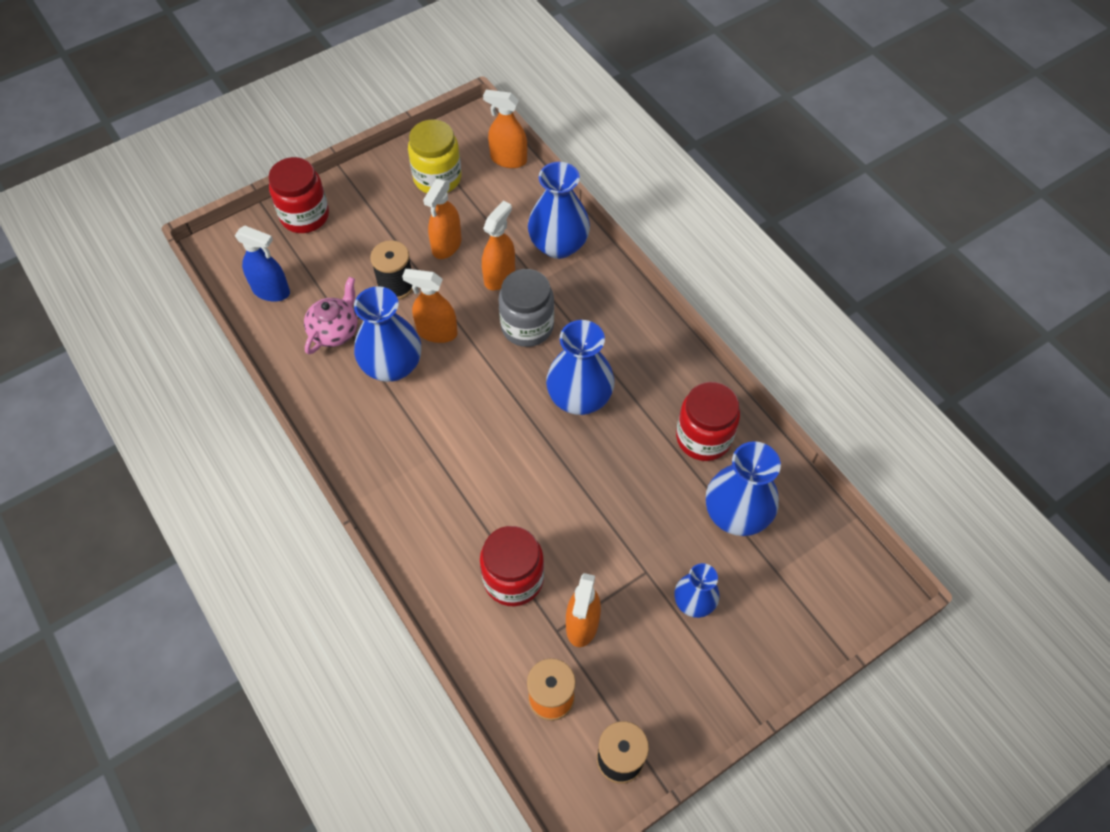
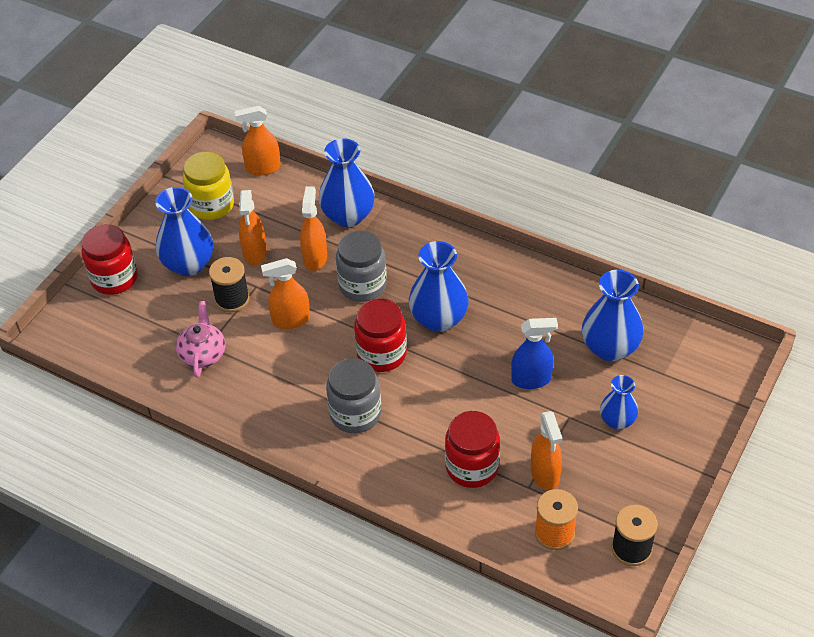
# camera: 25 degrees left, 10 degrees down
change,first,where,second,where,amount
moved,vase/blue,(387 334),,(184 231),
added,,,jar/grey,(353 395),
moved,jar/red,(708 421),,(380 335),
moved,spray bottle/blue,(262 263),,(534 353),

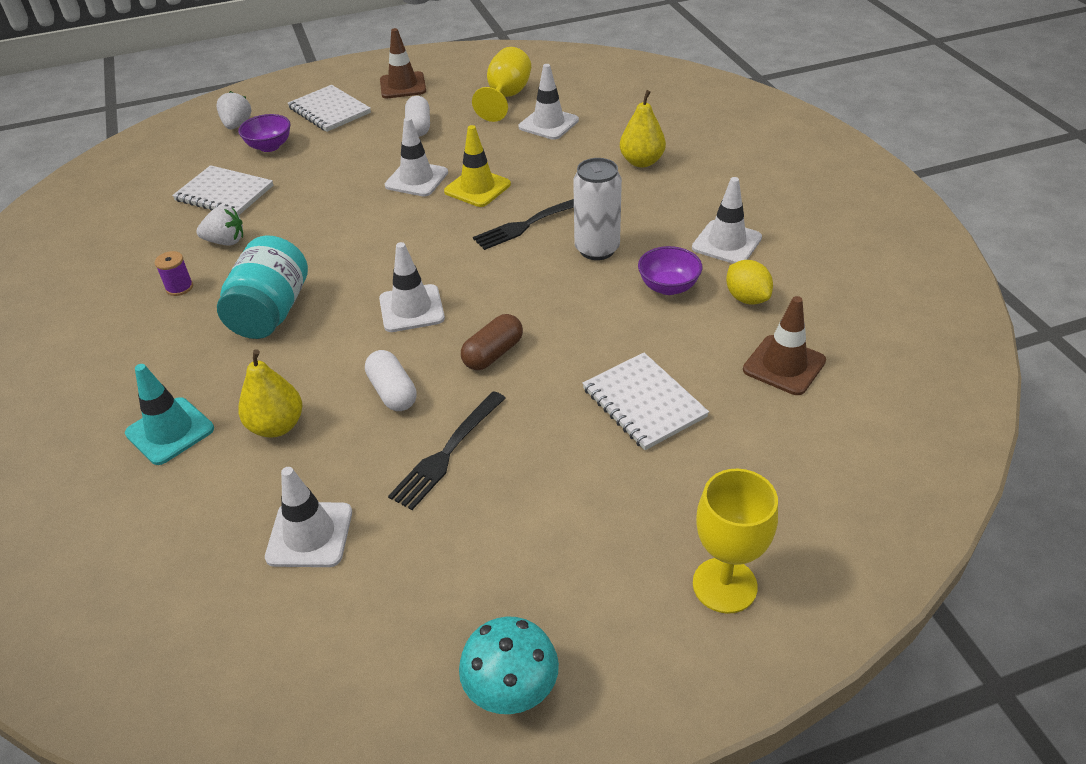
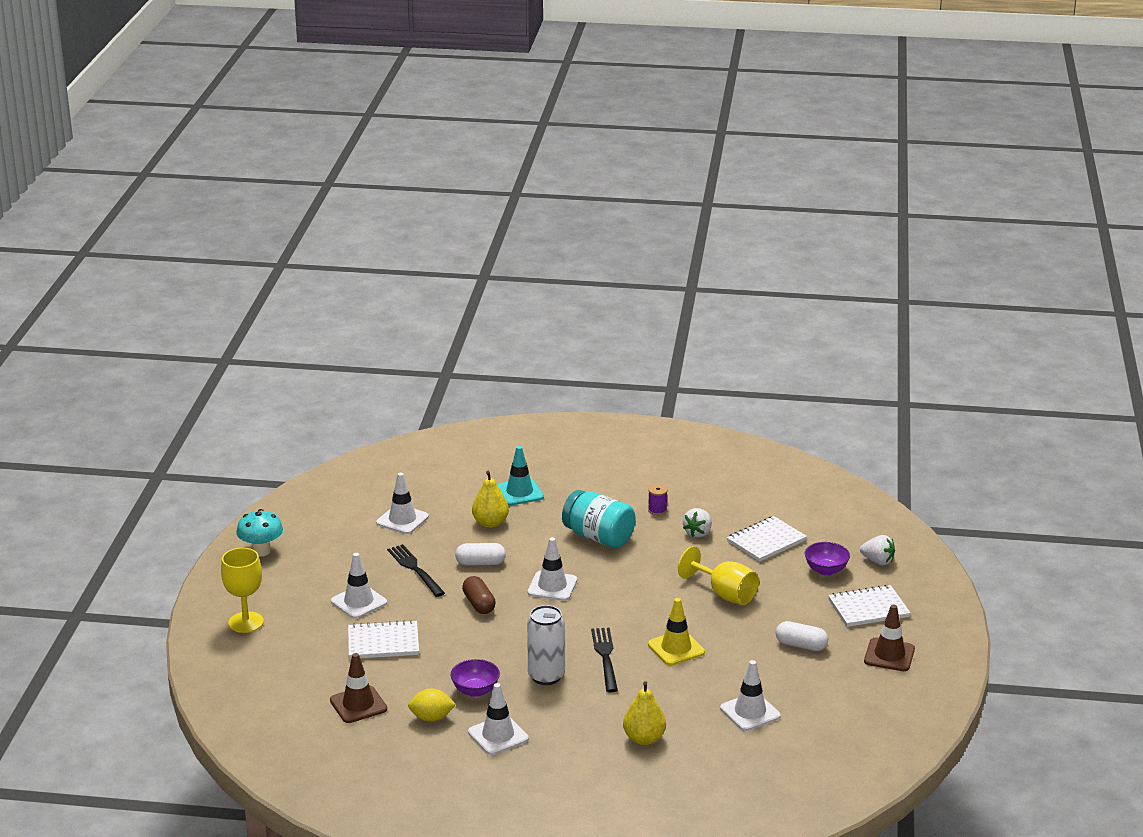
# camera: 115 degrees right, 15 degrees down
change,first,where,second,where,amount
moved,traffic cone/white,(416 156),,(359 586),
moved,goblet/yellow,(501 84),,(718 575),

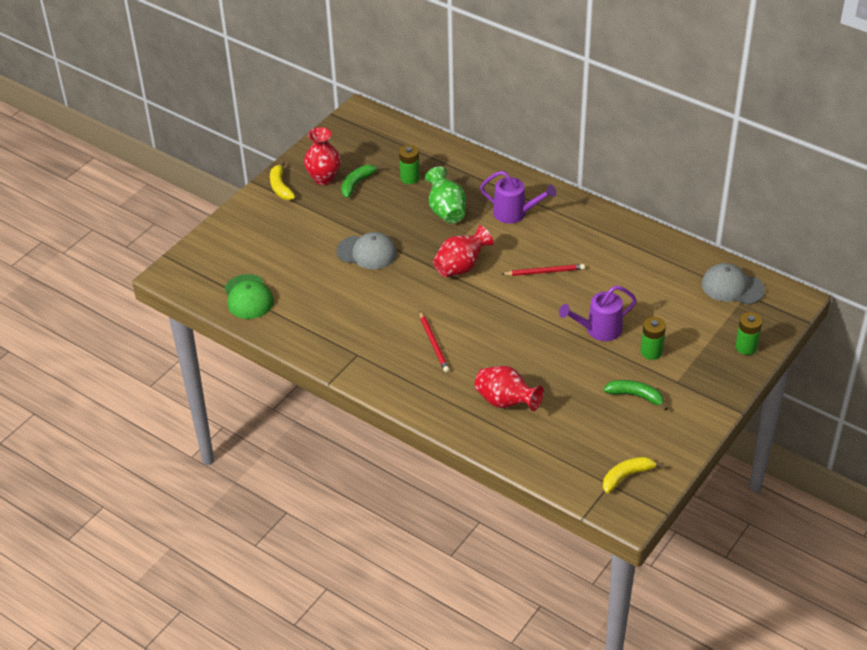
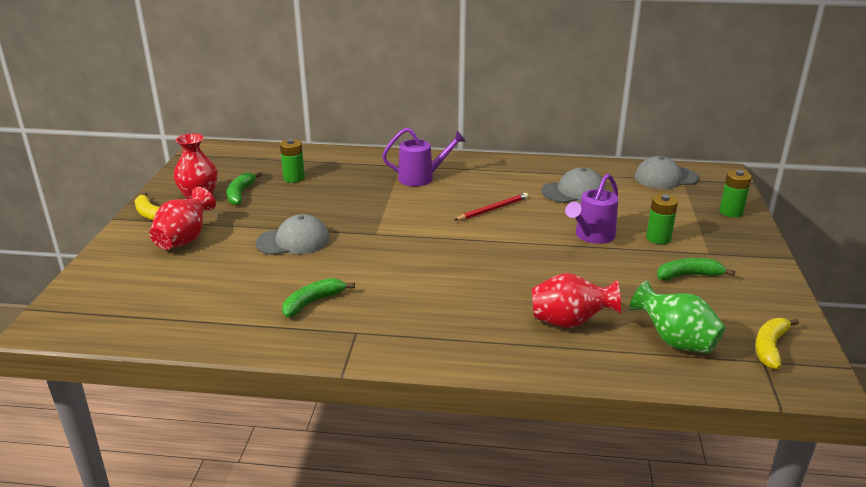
# camera: 30 degrees left, 15 degrees down
change,first,where,second,where,amount
moved,vase/red,(463 251),,(182 218),
added,,,banana/green,(318 297),
added,,,cap/grey,(574 185),
moved,vase/green,(445 195),,(677 317),
removed,cap/green,(249 296),,,
removed,pencil/red,(434 341),,,

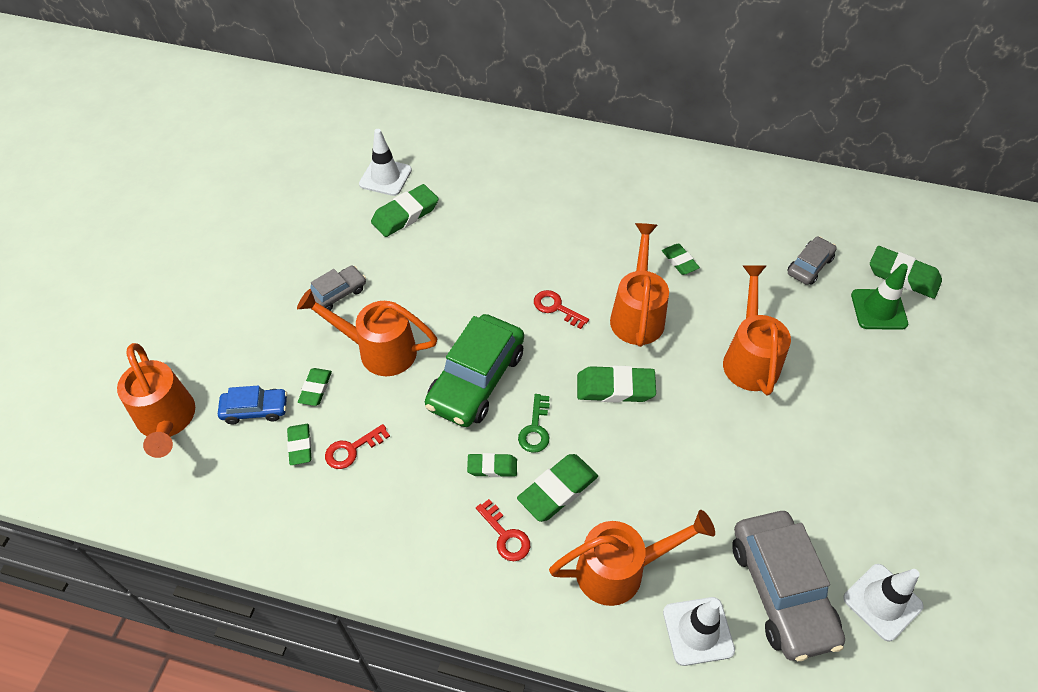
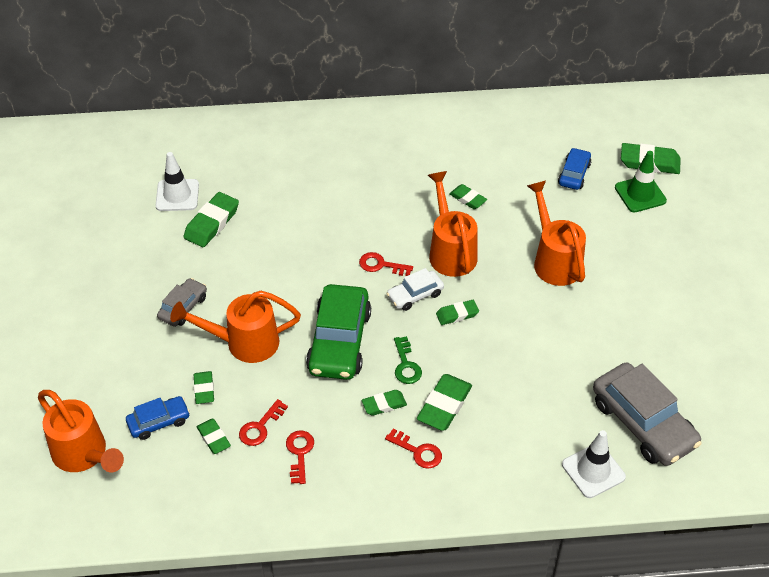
# camera: 20 degrees left, 5 degrees down
change,first,where,second,where,amount
added,,,key/red,(300 457),
added,,,car/white,(415 289),
resized,eraser/green,(616 384),,(457 312),x0.60
recoloured,car/grey,(812 260),car/blue,(575 169),
removed,watering can/orange,(632 558),,,
removed,traffic cone/white,(883 603),,,

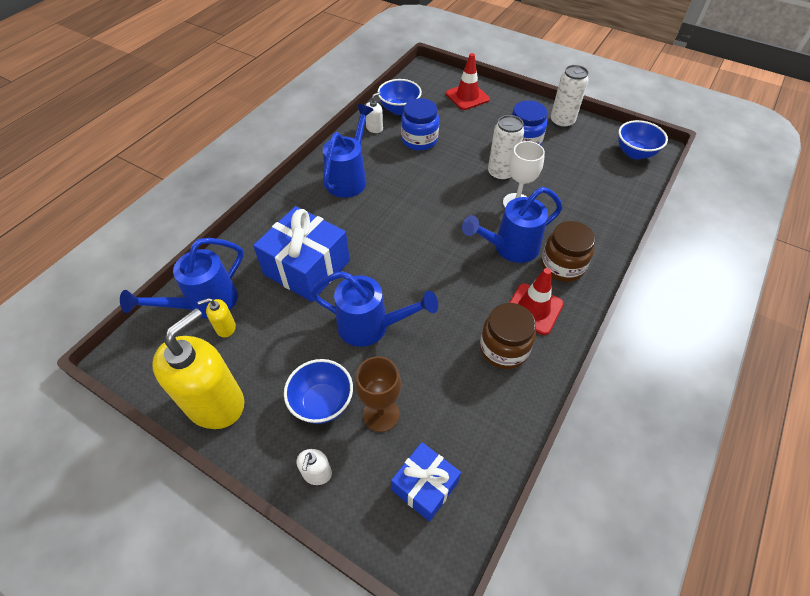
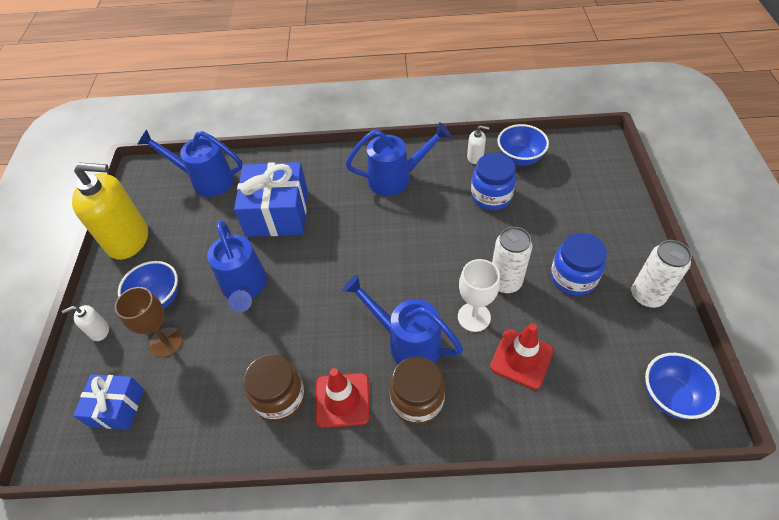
# camera: 60 degrees right, 0 degrees up
change,first,where,second,where,amount
moved,traffic cone/red,(468 81),,(522 356),
removed,soap dispenser/yellow,(216 317),,,

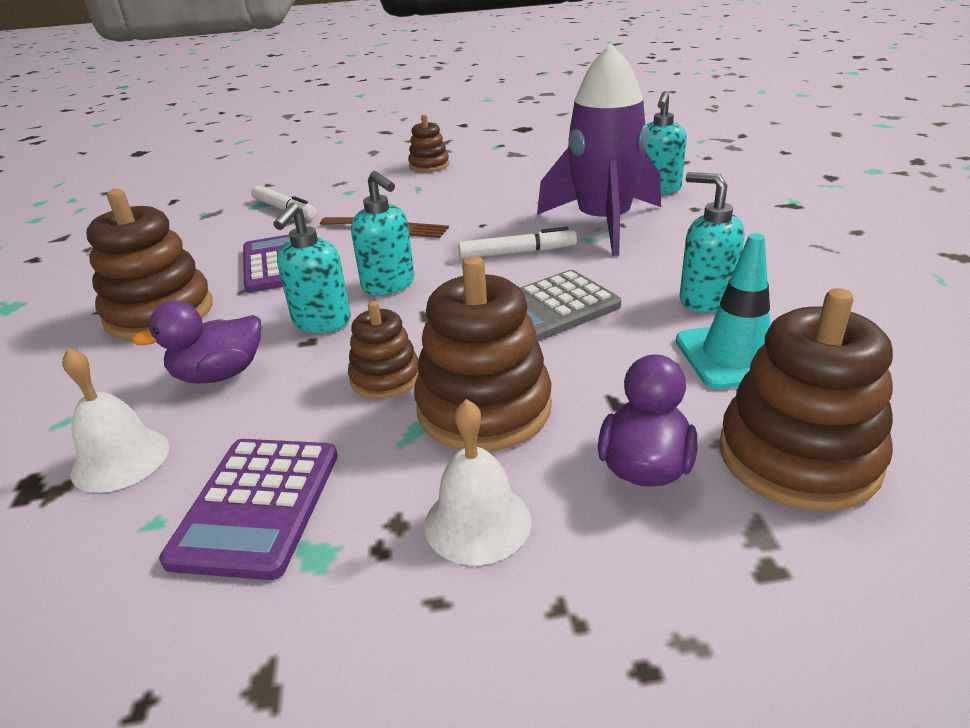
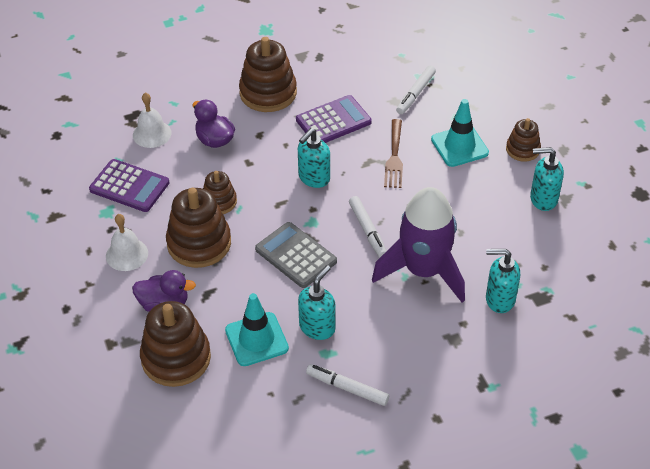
# camera: 75 degrees right, 15 degrees up
change,first,where,second,where,amount
turned,calculator/purple,(248 509),,(129 185),150 degrees counterclockwise
added,,,marker/white,(347 385),
added,,,traffic cone/turquoise,(460 133),
moved,soap dispenser/turquoise,(312 268),,(547 179),

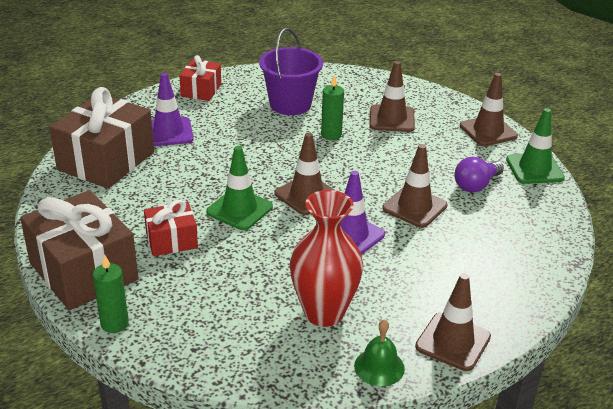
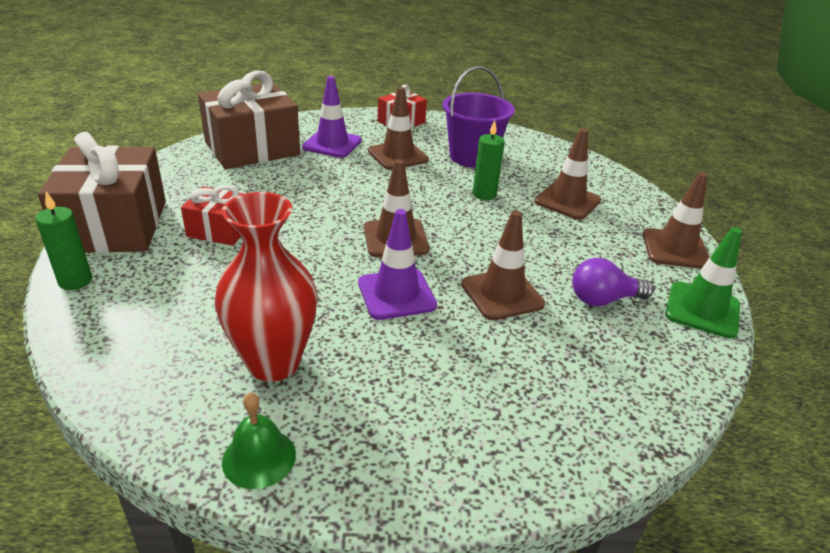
# camera: 30 degrees right, 0 degrees up
change,first,where,second,where,amount
moved,traffic cone/brown,(453 322),,(398 128),
removed,traffic cone/green,(239 188),,,

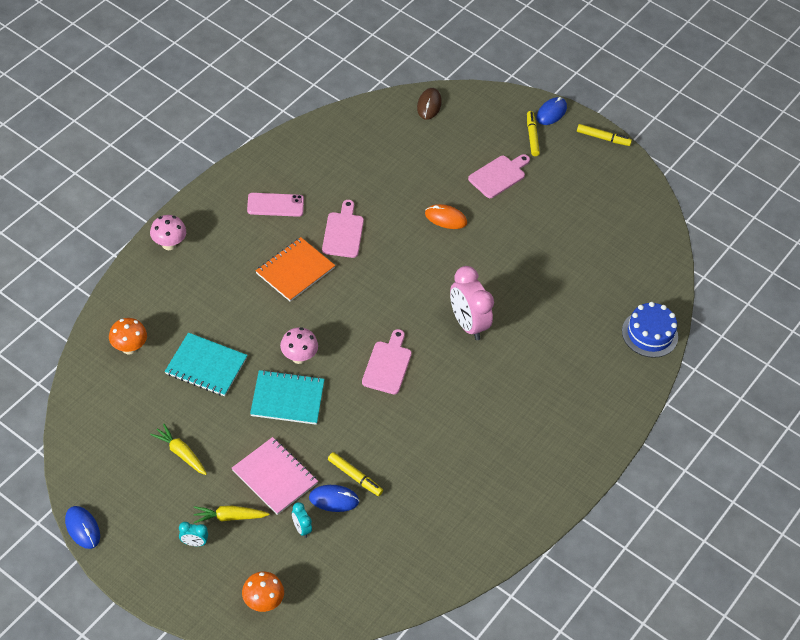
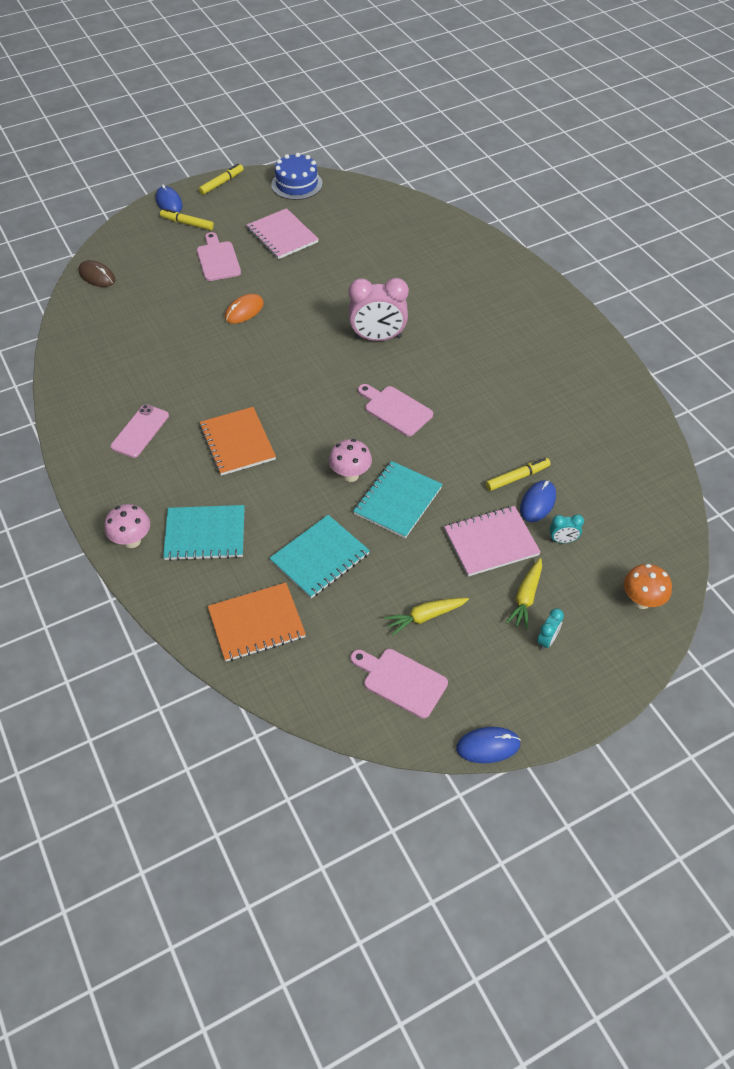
# camera: 60 degrees left, 0 degrees up
change,first,where,second,where,amount
added,,,notebook/turquoise,(204 533),
replaced,mushroom/orange,(128 336),notebook/orange,(257 622),
added,,,notebook/pink,(282 233),
moved,cake/blue,(650 330),,(297 176),
moved,cutting board/pink,(343 229),,(399 684),

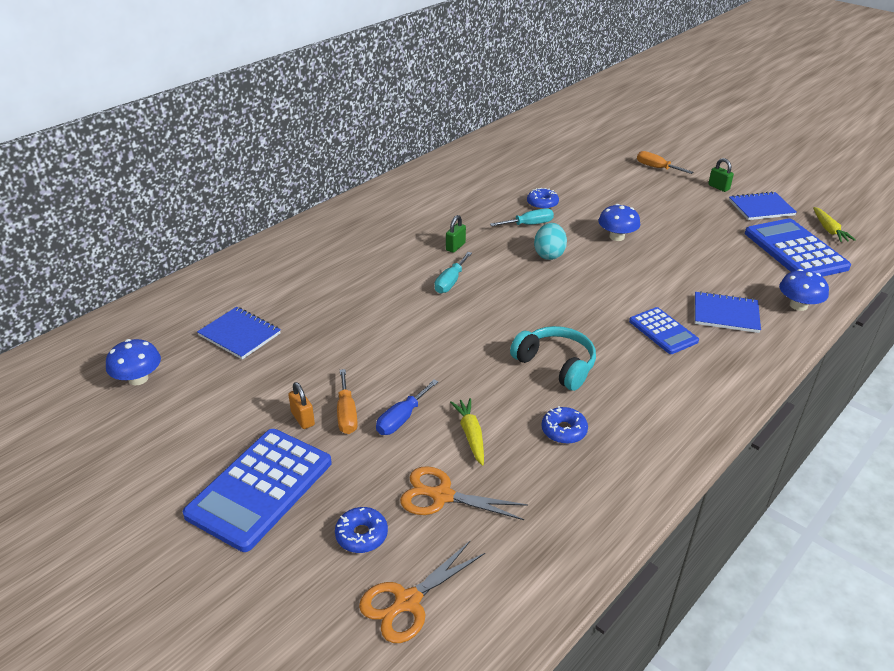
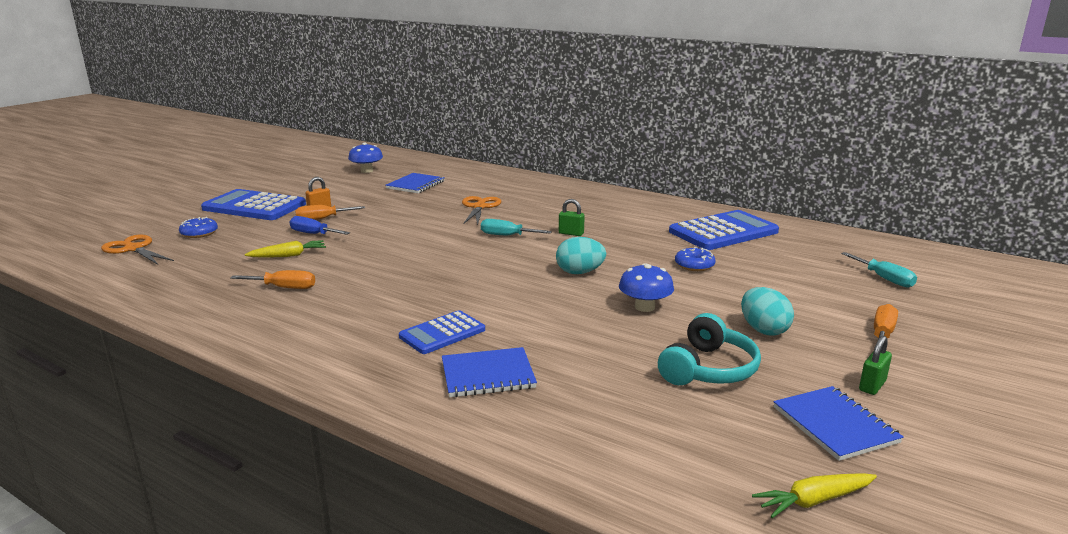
# camera: 80 degrees right, 15 degrees down
change,first,where,second,where,amount
replaced,donut/blue,(564 425),screwdriver/orange,(272 279),
turned,notebook/blue,(728 312),,(489 372),75 degrees clockwise
moved,scissors/orange,(464 493),,(481 210),
moved,headphones/turquoise,(553 358),,(709 349),
moved,calculator/blue,(798 247),,(724 230),
added,,,egg/turquoise,(767 311),
moved,screwdriver/turquoise,(522 217),,(879 270),
removed,mushroom/blue,(804 290),,,

